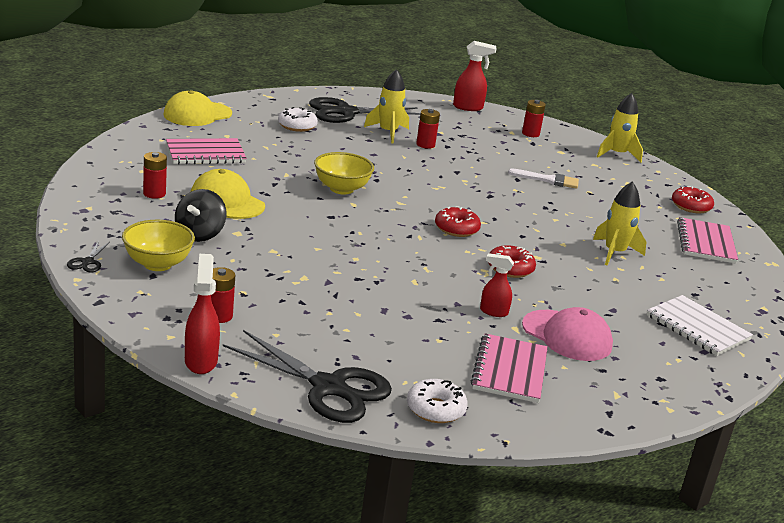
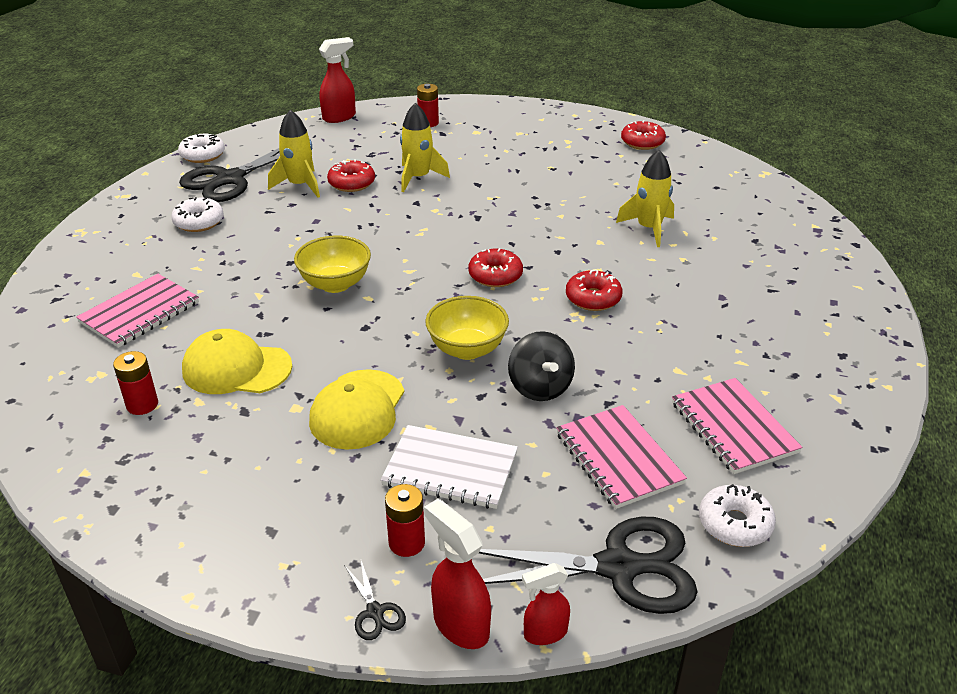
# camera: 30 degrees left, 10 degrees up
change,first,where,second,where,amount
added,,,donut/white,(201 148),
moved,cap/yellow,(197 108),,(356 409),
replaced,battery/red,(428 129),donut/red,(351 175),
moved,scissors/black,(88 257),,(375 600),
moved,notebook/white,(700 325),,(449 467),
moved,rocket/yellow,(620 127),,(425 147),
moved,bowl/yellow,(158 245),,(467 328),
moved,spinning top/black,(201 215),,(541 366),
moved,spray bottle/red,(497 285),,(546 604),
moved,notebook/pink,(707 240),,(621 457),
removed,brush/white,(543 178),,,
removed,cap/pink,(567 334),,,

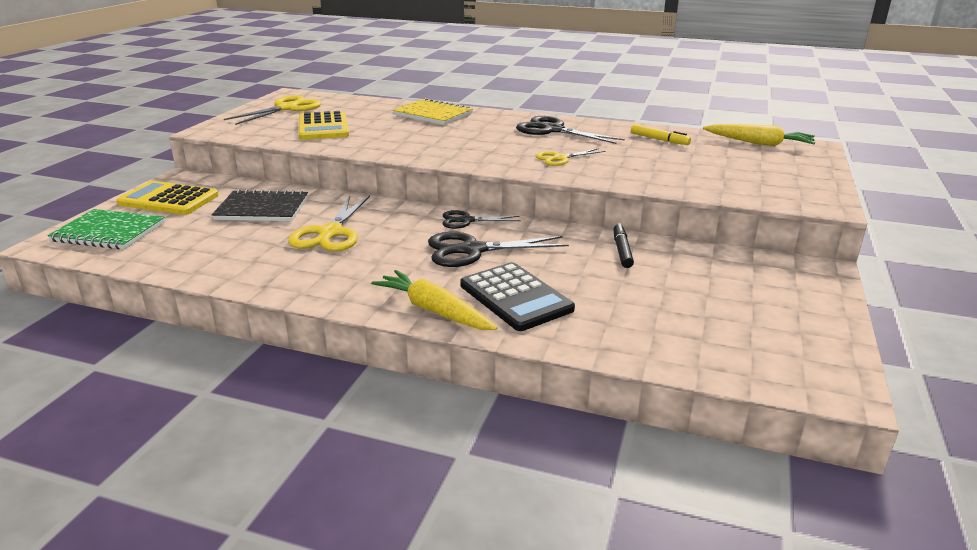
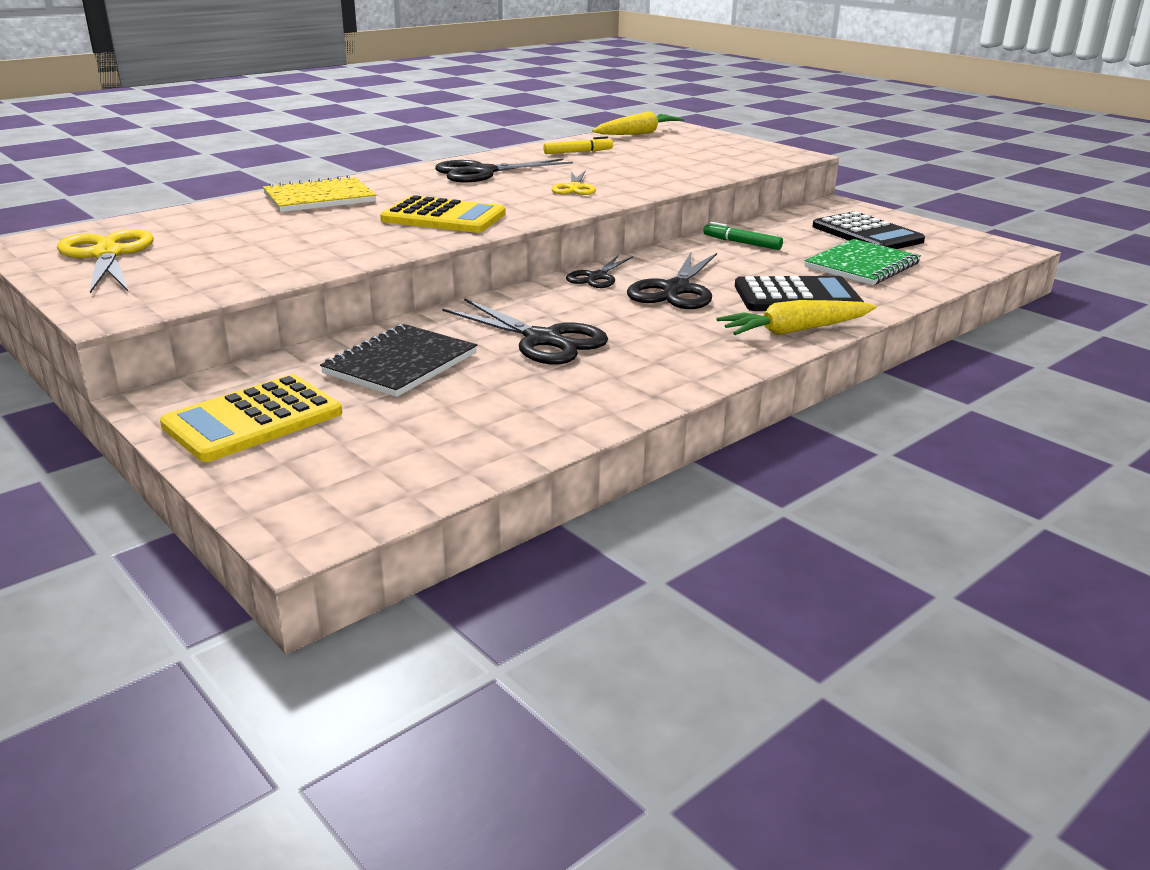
# camera: 60 degrees left, 0 degrees up
change,first,where,second,where,amount
moved,calculator/yellow,(324 125),,(443 214),
recoloured,scissors/yellow,(329 223),scissors/black,(525 331),
recoloured,marker/black,(624 245),marker/green,(743 236),
moved,notebook/green,(106 229),,(862 262),
added,,,calculator/black,(868 230),

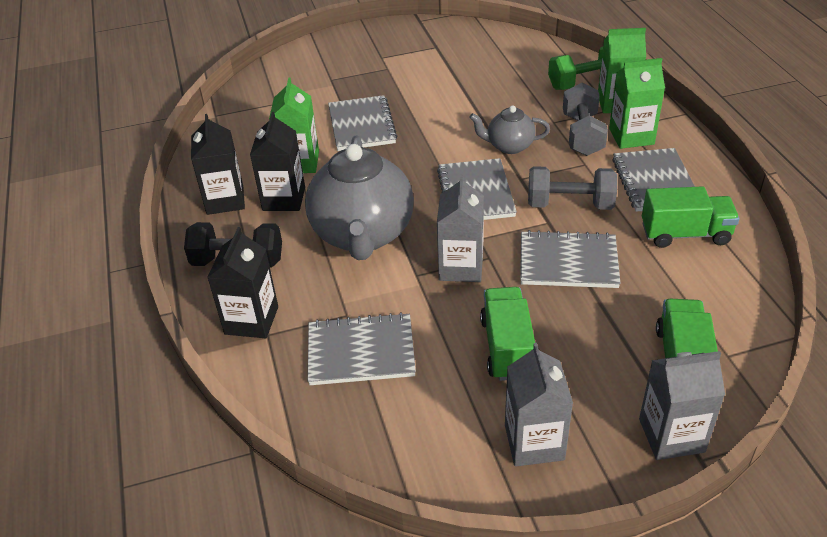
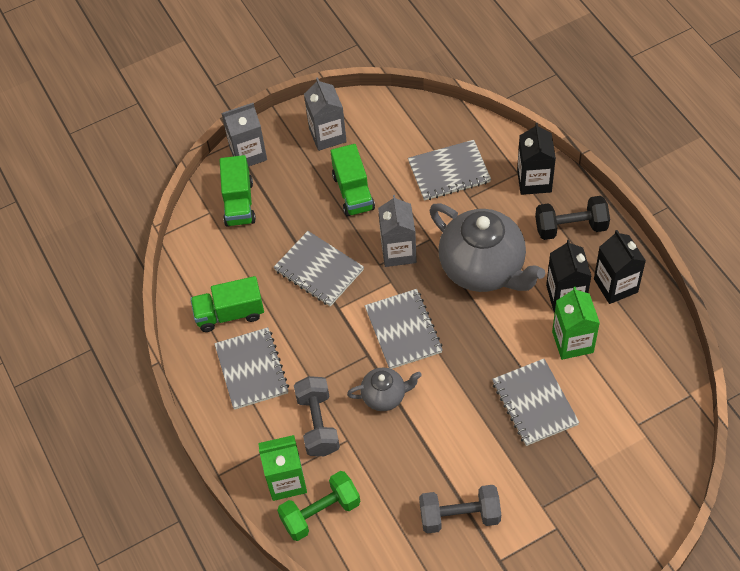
# camera: 170 degrees right, 15 degrees up
change,first,where,second,where,amount
turned,notebook/grey,(570 259),,(319 268),45 degrees clockwise
moved,dumbbell/grey,(572 188),,(460 509),
turned,teapot/grey,(359 198),,(487 247),150 degrees clockwise
removed,carton/green,(637 103),,,

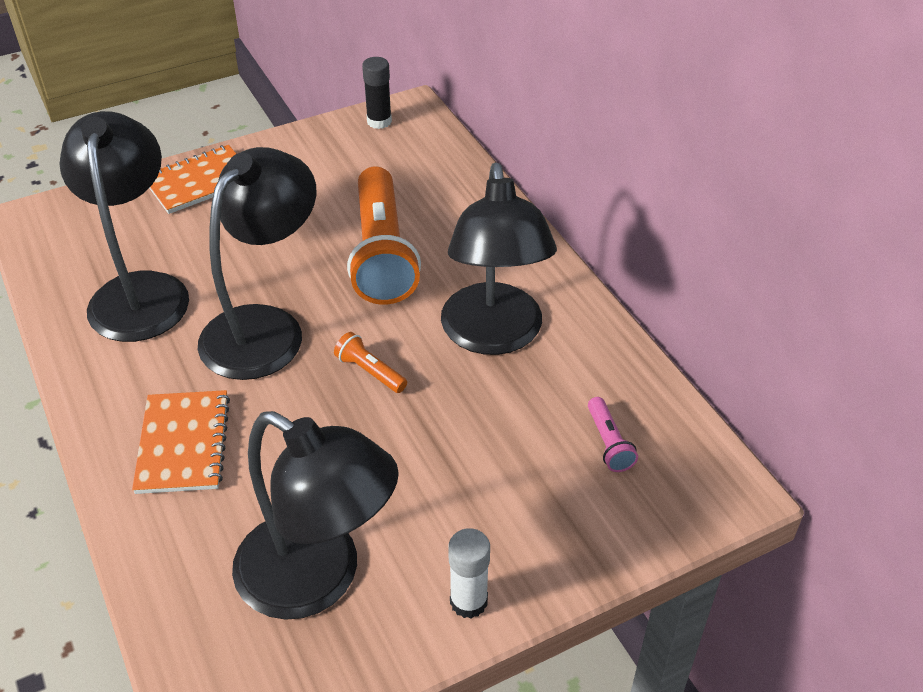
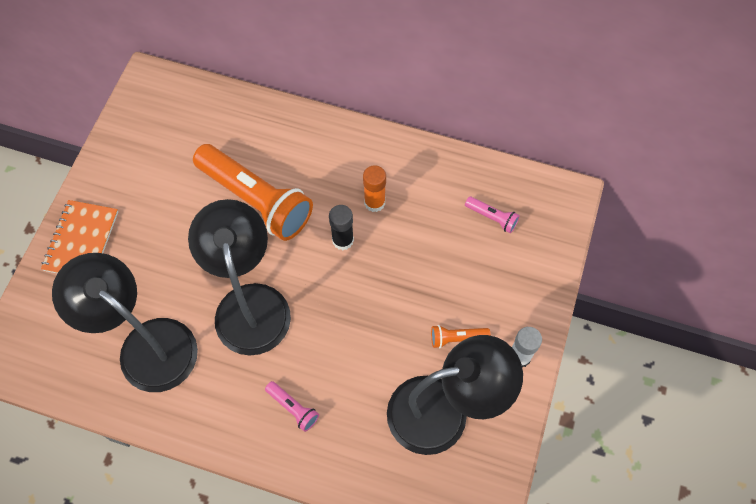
# camera: 45 degrees left, 20 degrees up
change,first,where,second,where,amount
replaced,notebook/orange,(181 442),flashlight/pink,(292 406),
moved,glue stick/black,(377 93),,(341 227),
replaced,lamp/black,(499 258),glue stick/orange,(374 188),
moved,flashlight/orange,(370 362),,(461 336),

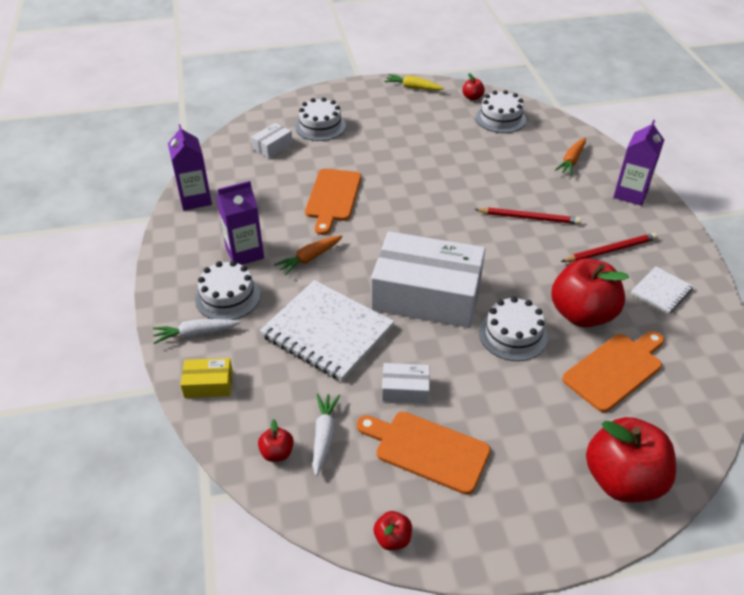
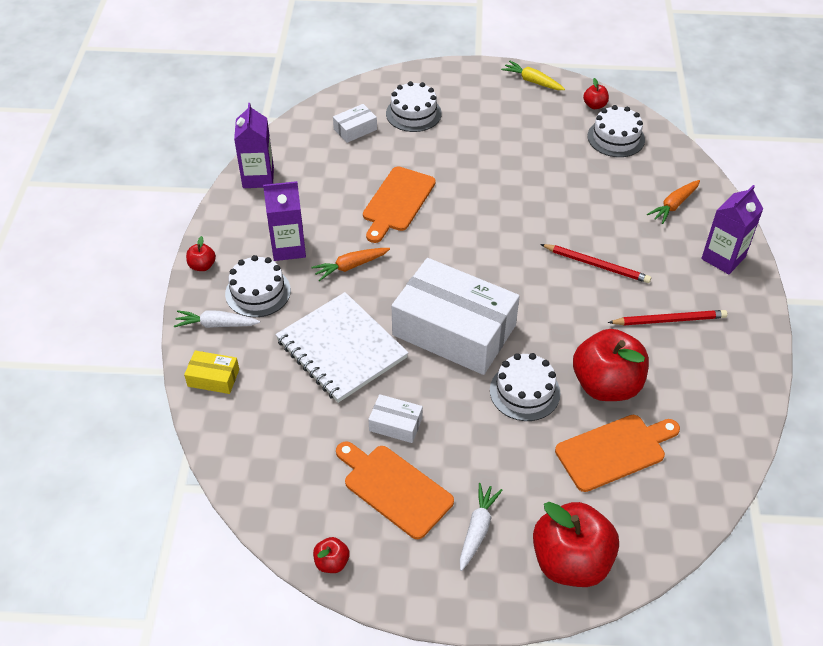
# camera: 15 degrees right, 5 degrees up
change,first,where,second,where,amount
moved,apple/red,(276 440),,(201 253),
moved,carrot/white,(326 434),,(481 527),
removed,notebook/white,(662 290),,,

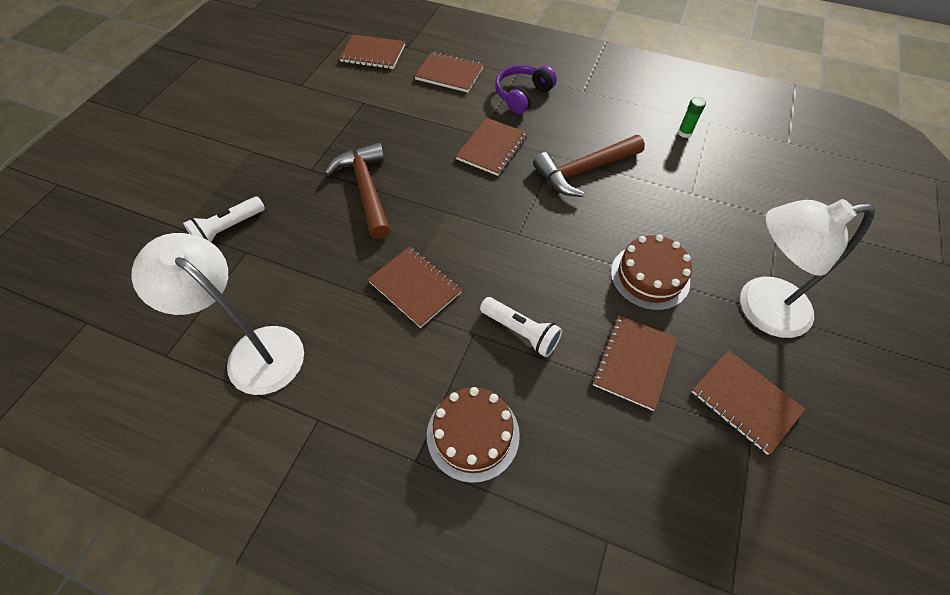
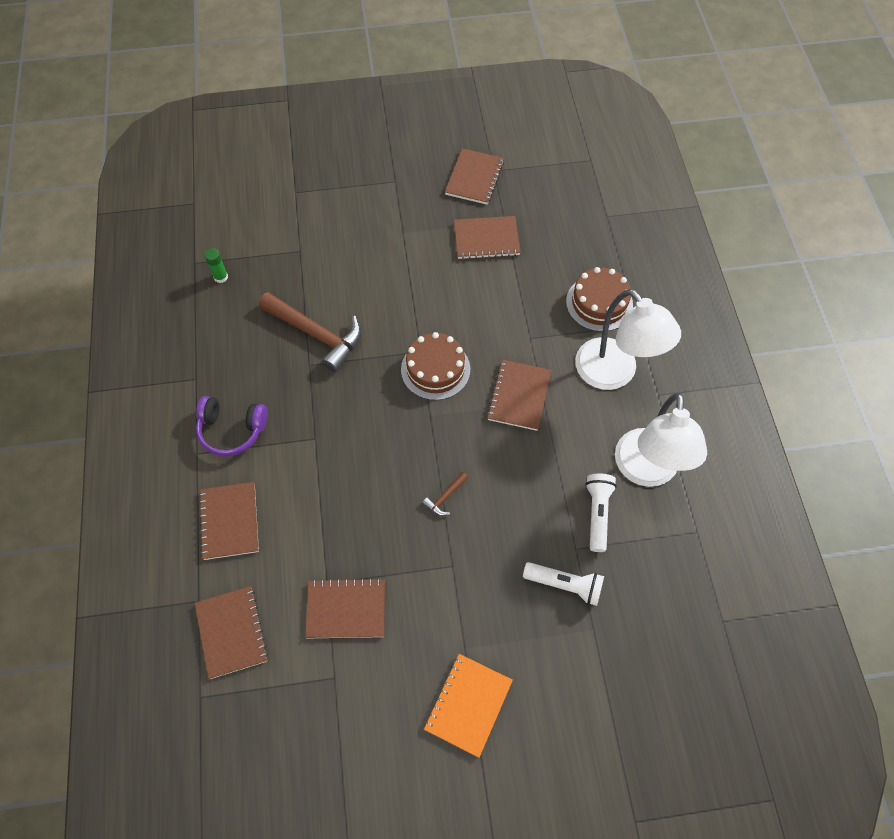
# camera: 120 degrees left, 5 degrees up
change,first,where,second,where,amount
moved,notebook/brown,(492 147),,(345 608),
moved,cake/brown,(651 272),,(435 366),
resized,hammer/brown,(358 190),,(445 494),x0.43
added,,,notebook/orange,(468 706),
moved,lamp/white,(807 268),,(628 339),
moved,flashlight/white,(521 327),,(601 513),

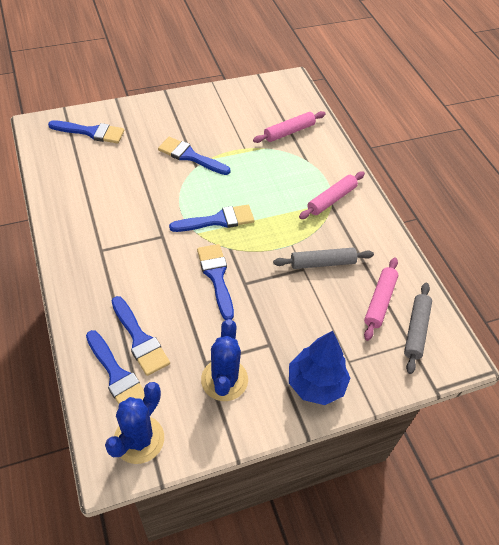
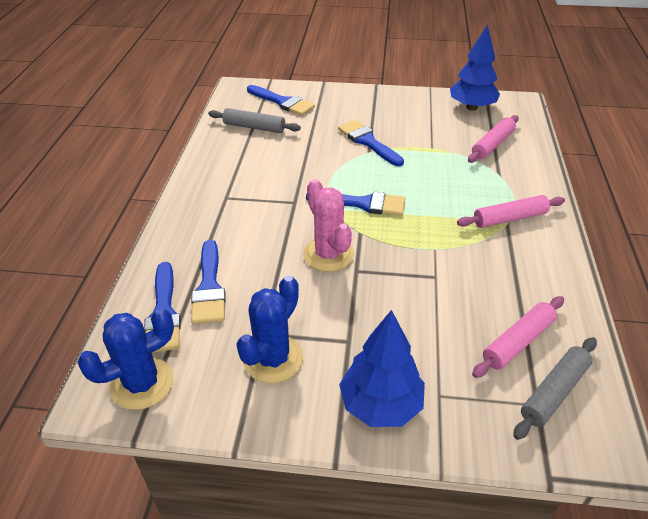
# camera: 30 degrees right, 10 degrees down
change,first,where,second,where,amount
moved,rolling pin/grey,(323 258),,(254 120),
replaced,brush/blue,(215 282),cactus/pink,(328 225),
added,,,tree/blue,(475 67),
turned,rolling pin/pink,(289 127),,(493 139),45 degrees counterclockwise

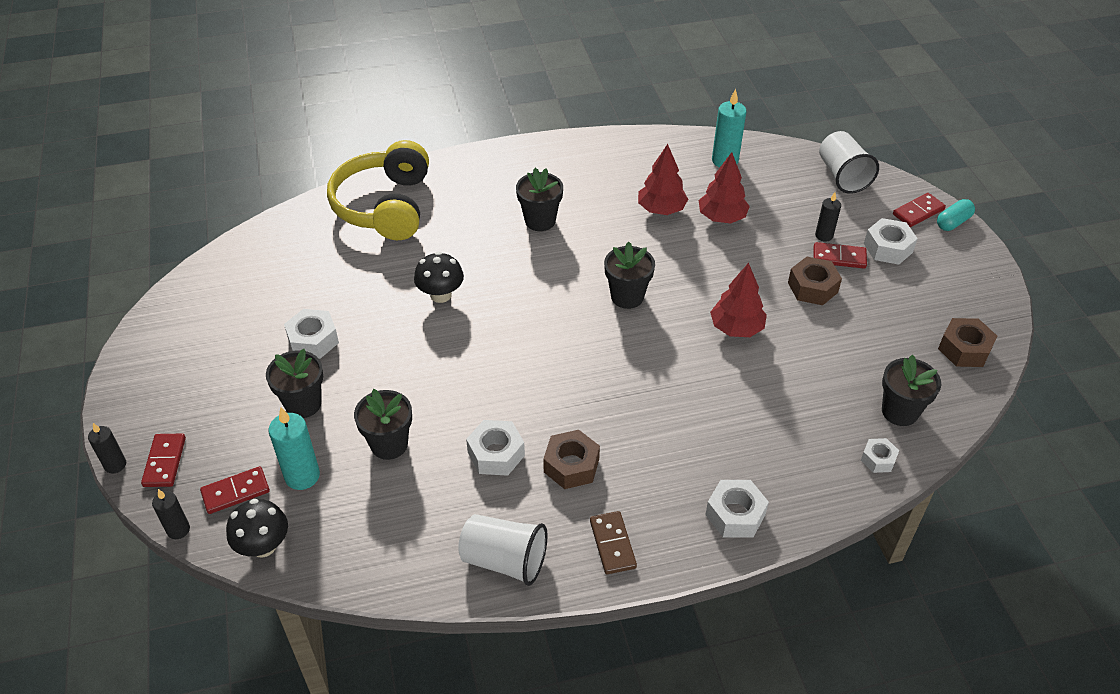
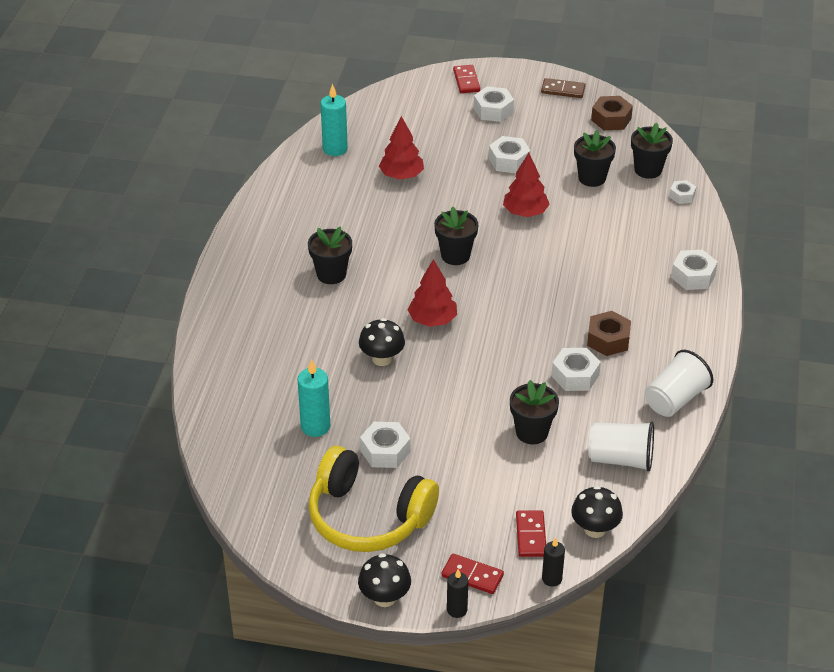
# camera: 65 degrees left, 5 degrees down
change,first,where,second,where,amount
moved,candle/turquoise,(294 448),,(314 398),
moved,headphones/yellow,(378 190),,(373 499),
added,,,mushroom/black,(384 580),
moved,tree/red,(663 179),,(432 293),
recoloured,nut/brown,(815 281),nut/white,(510 154),
moved,domino/brown,(613 542),,(563 88),
moved,flower pot/black,(294 383),,(595 158),
moved,cup/white,(849 162),,(621 446),
removed,domino/red,(840 255),,,
removed,candle/black,(828 216),,,
removed,capsule/turquoise,(956 215),,,

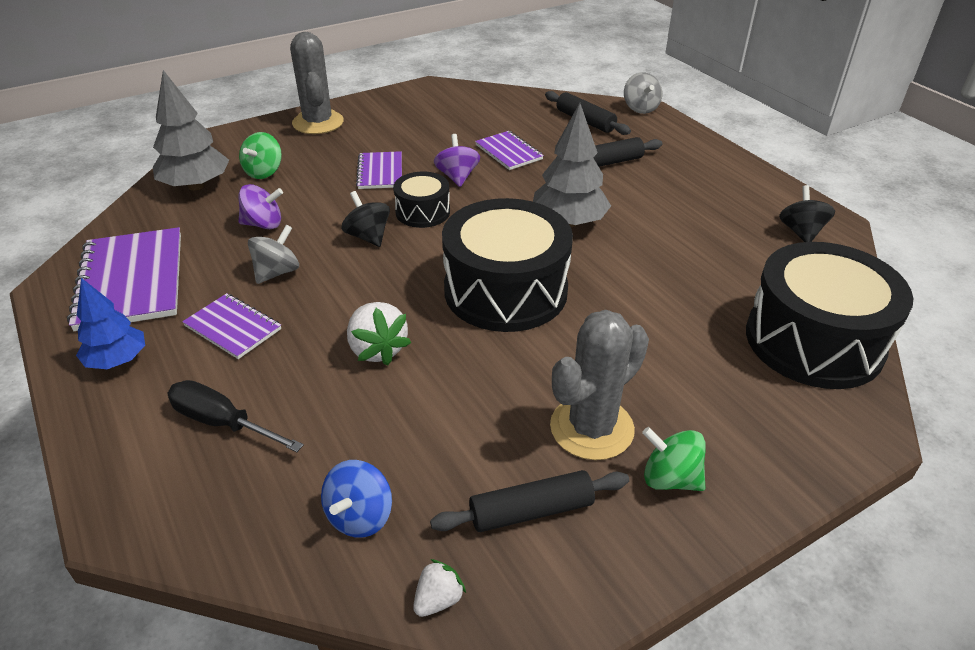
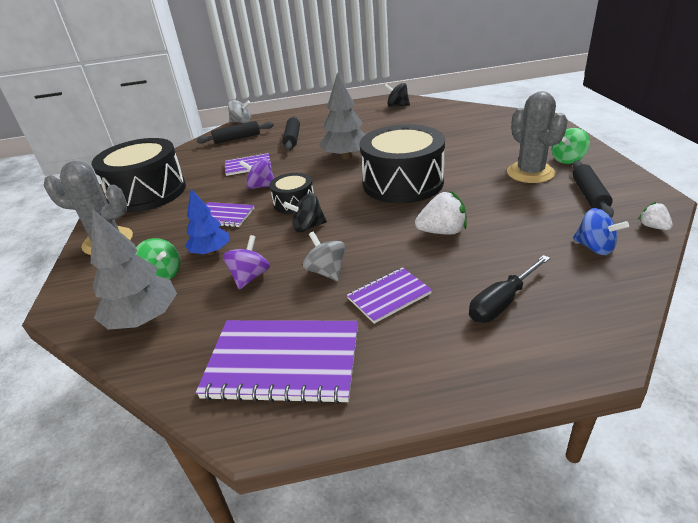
# camera: 65 degrees left, 5 degrees down
change,first,where,second,where,amount
moved,drum/black,(829 315),,(138 175),
moved,tree/blue,(110 323),,(207 222),

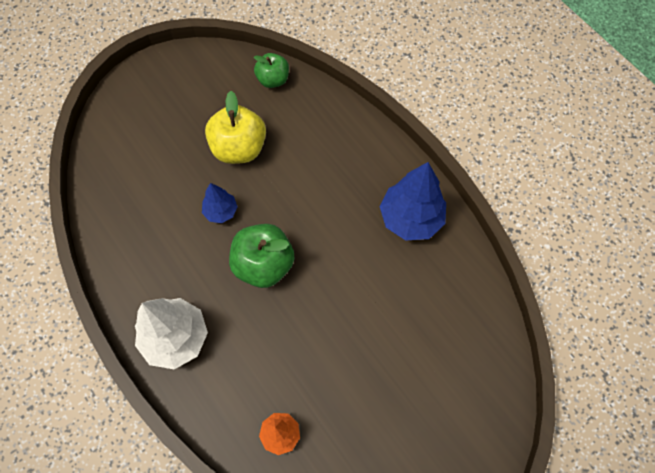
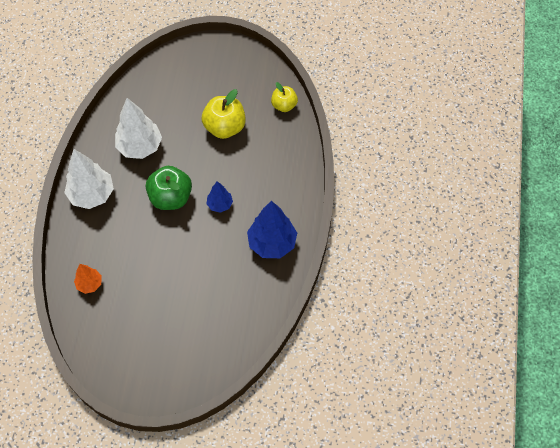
# camera: 45 degrees right, 5 degrees down
change,first,where,second,where,amount
added,,,tree/white,(138 128),
moved,tree/blue,(220 203),,(219 197),
recoloured,apple/green,(271 70),apple/yellow,(284 97),

